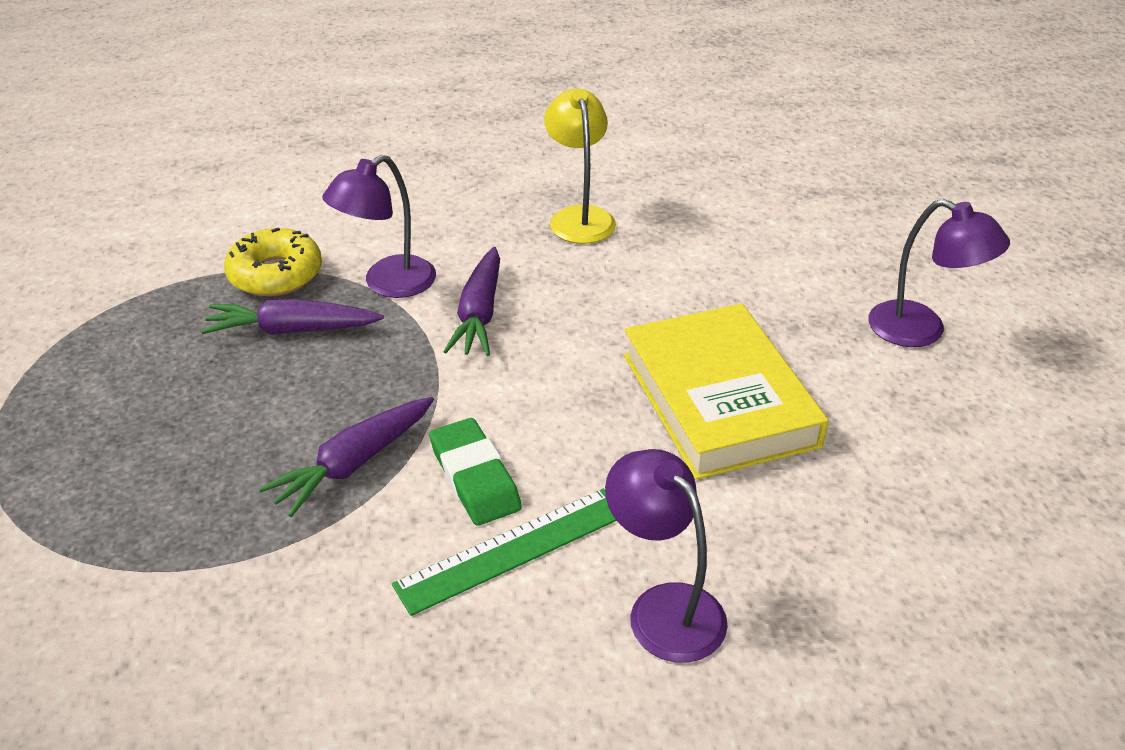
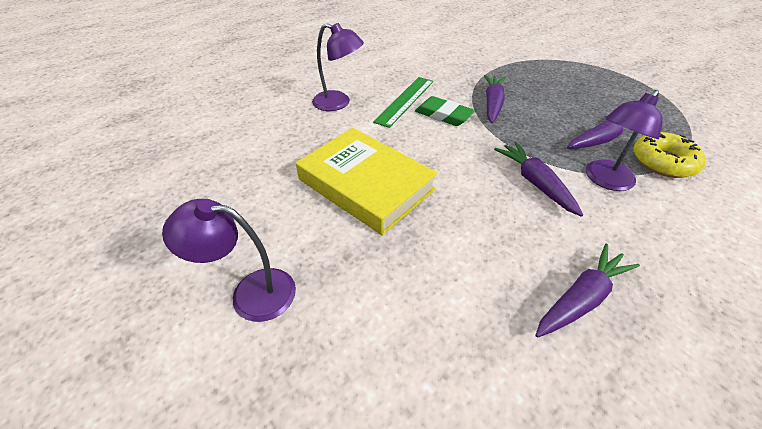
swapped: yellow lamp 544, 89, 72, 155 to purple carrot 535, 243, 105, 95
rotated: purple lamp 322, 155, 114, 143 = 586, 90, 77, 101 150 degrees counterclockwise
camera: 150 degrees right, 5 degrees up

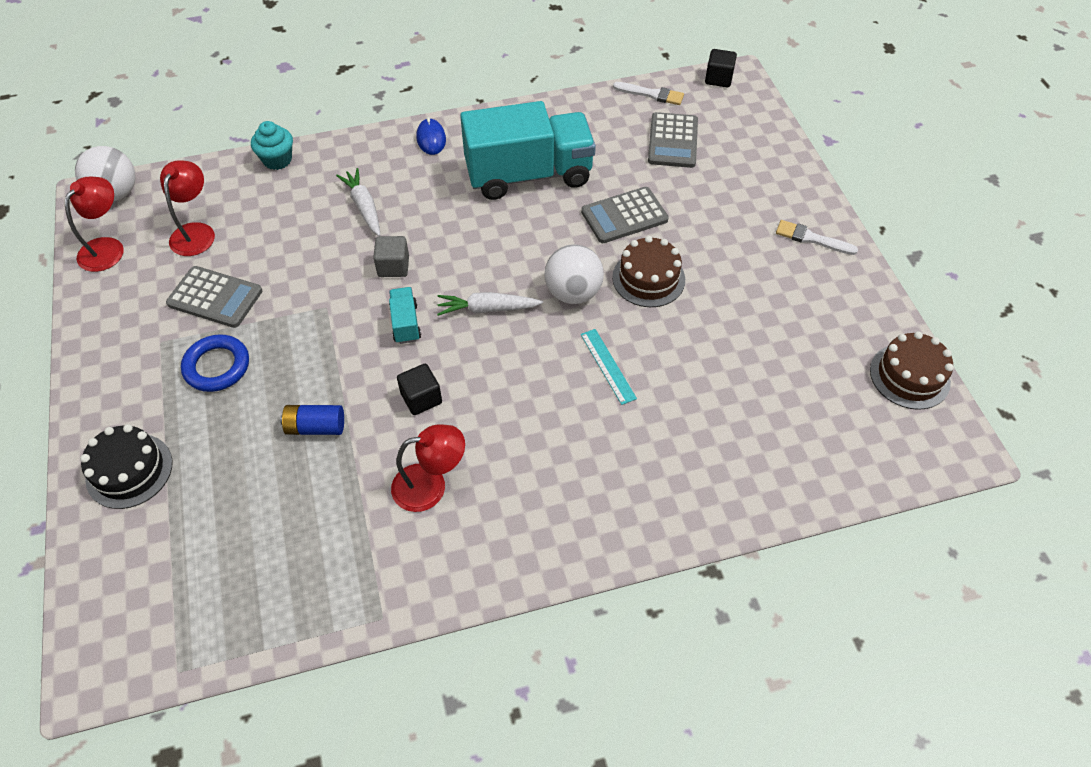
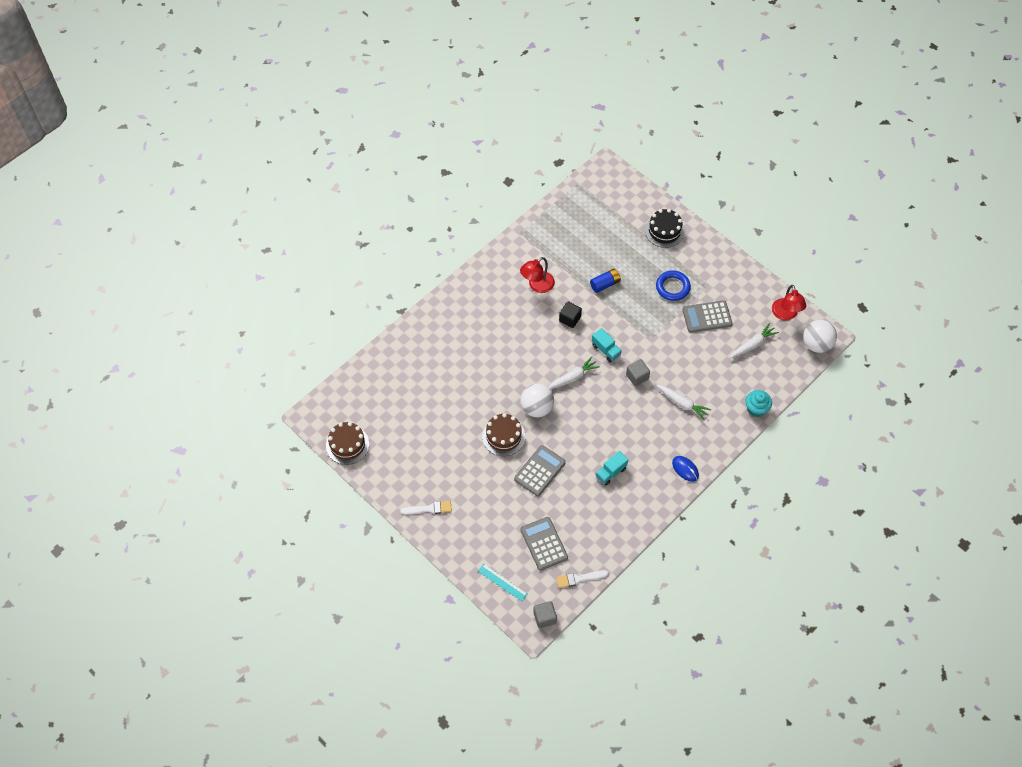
shifted: turquoise ruler 581, 329, 56, 76 to 478, 564, 49, 37
swapped: red lamp 160, 161, 55, 95 to white carrot 730, 323, 49, 35
repainted: black cube 705, 49, 32, 38 to grey cube 533, 601, 24, 27
scaled: turquoise truck 460, 101, 136, 99 = 596, 451, 32, 35 x0.41
camera: 150 degrees right, 5 degrees up

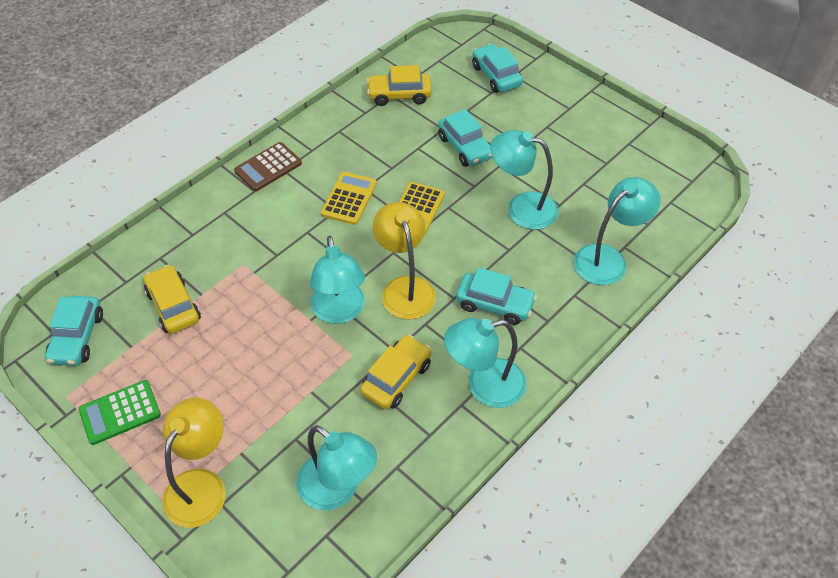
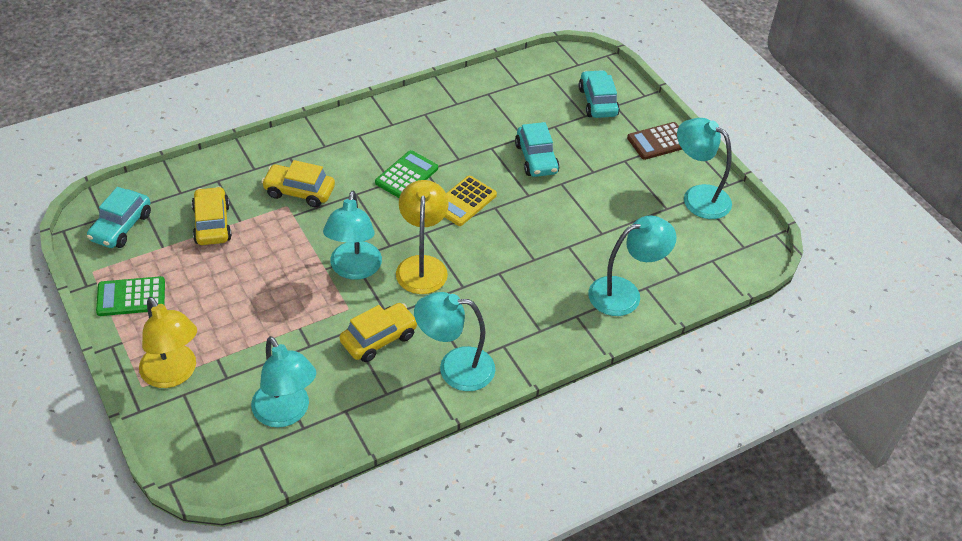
gone: turquoise car 456, 267, 81, 58
shifted: yellow car 367, 65, 65, 41 to 261, 160, 74, 48; turquoise lamp 490, 130, 68, 100 to 677, 118, 55, 101; brown calculator 234, 142, 68, 49 to 627, 122, 55, 38
repainted: yellow calculator 321, 172, 56, 53 to green calculator 375, 150, 63, 48
rotated: yellow lamp 162, 397, 64, 131 = 139, 297, 58, 91 105 degrees clockwise
camera: 15 degrees right, 5 degrees down

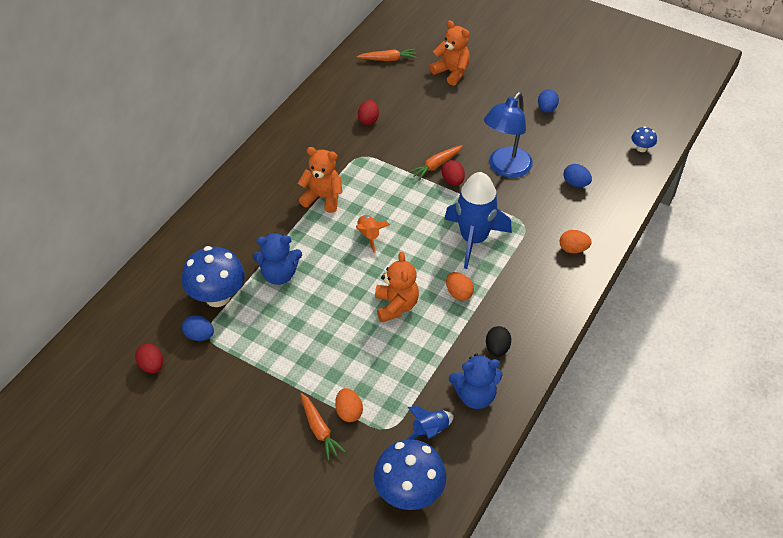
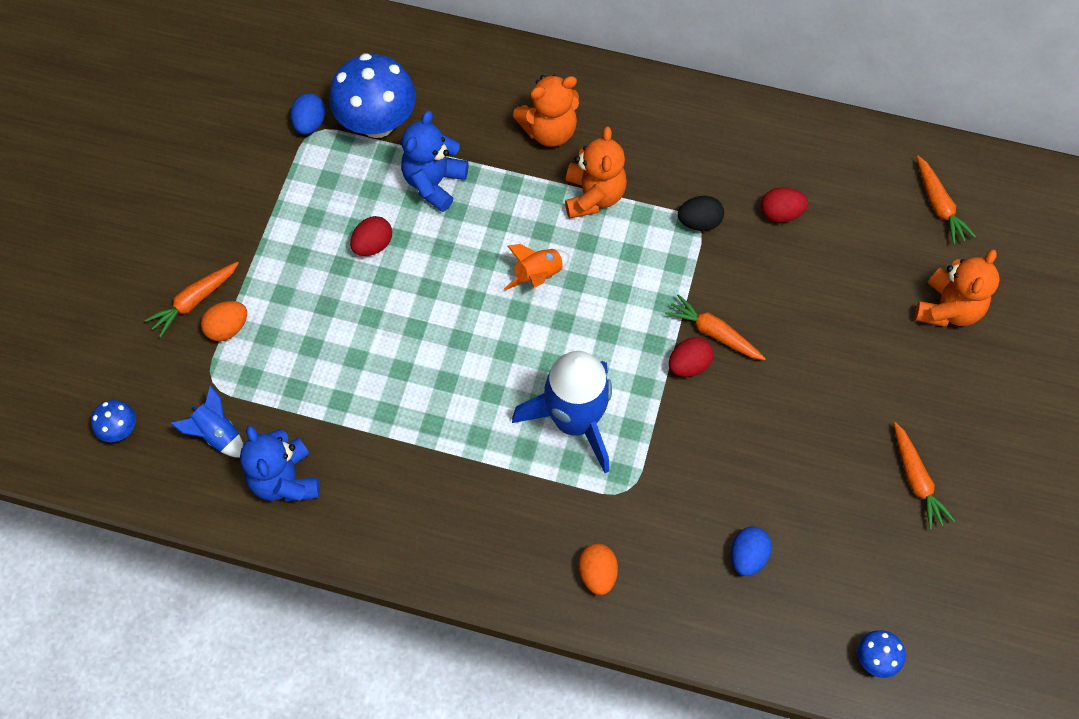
gone: blue lamp 484, 92, 49, 86; orange egg 446, 272, 28, 29
shifted: orange teddy bear 375, 252, 44, 70 to 513, 75, 66, 72; black egg 486, 326, 25, 31 to 678, 196, 46, 35; red egg 135, 344, 28, 29 to 350, 216, 42, 40
swapped: blue egg 538, 89, 21, 24 to orange carrot 894, 422, 61, 108
rotated: blue teddy bear 253, 233, 49, 52 = 401, 111, 67, 101 45 degrees clockwise
scaled: blue mushroom 374, 439, 73, 71 = 91, 400, 45, 42 x0.46
camera: 75 degrees right, 15 degrees up

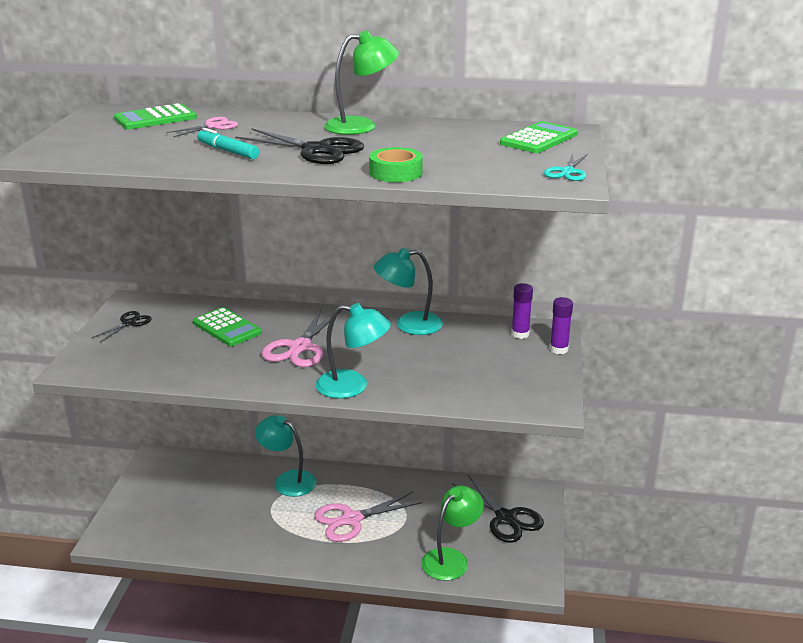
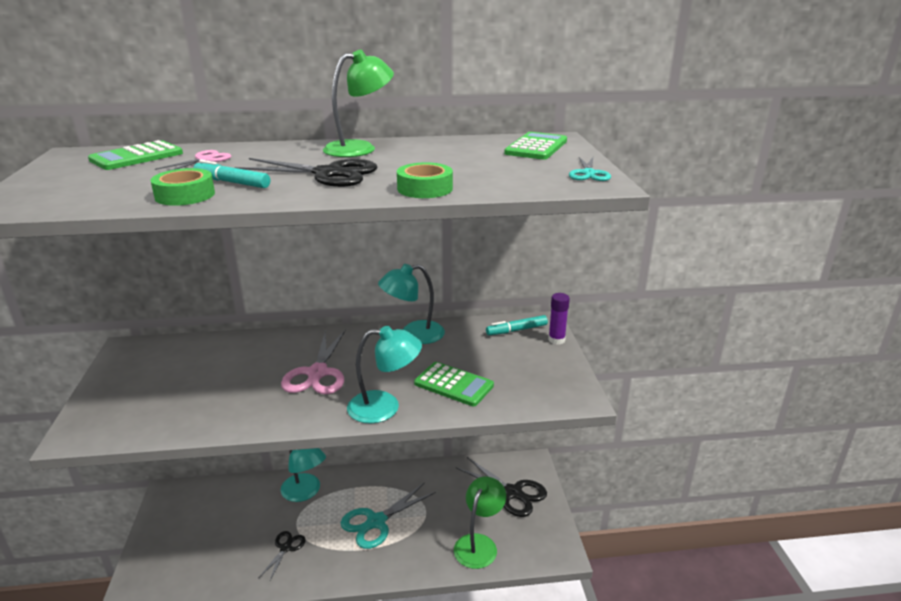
new: green tape 150, 168, 65, 38
shifted: green calculator 193, 307, 69, 39 to 414, 362, 80, 44; black scissors 91, 311, 61, 31 to 259, 531, 47, 51
swapped: purple glue stick 511, 283, 22, 56 to turquoise marker 486, 315, 62, 20
repainted: pink scissors 314, 492, 108, 50 to turquoise scissors 341, 483, 95, 66
rotated: turquoise lamp 255, 415, 61, 82 = 280, 448, 46, 54 150 degrees counterclockwise
camera: 15 degrees left, 0 degrees up

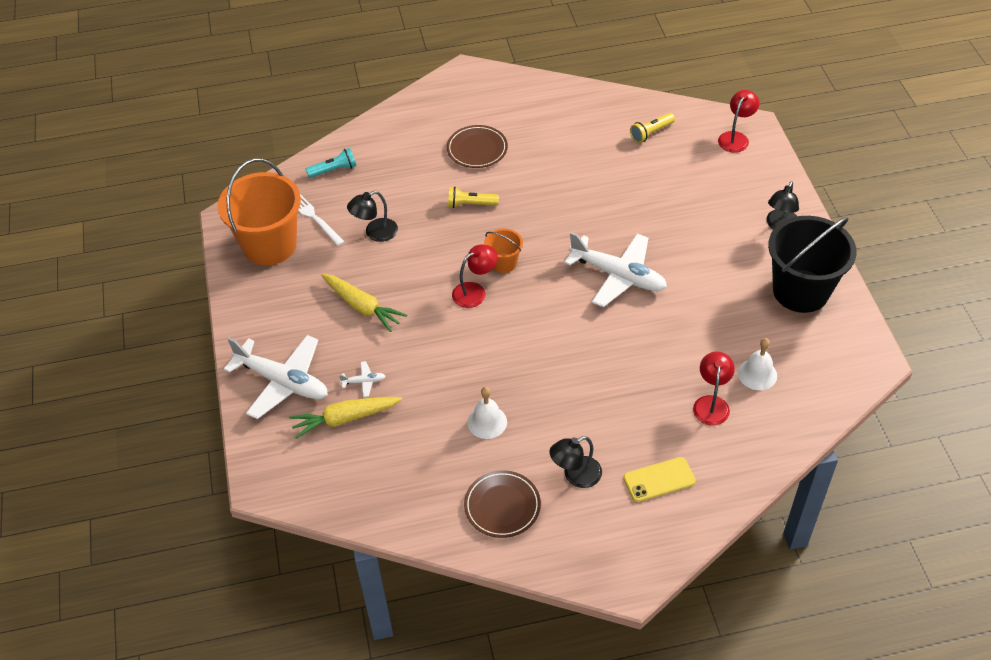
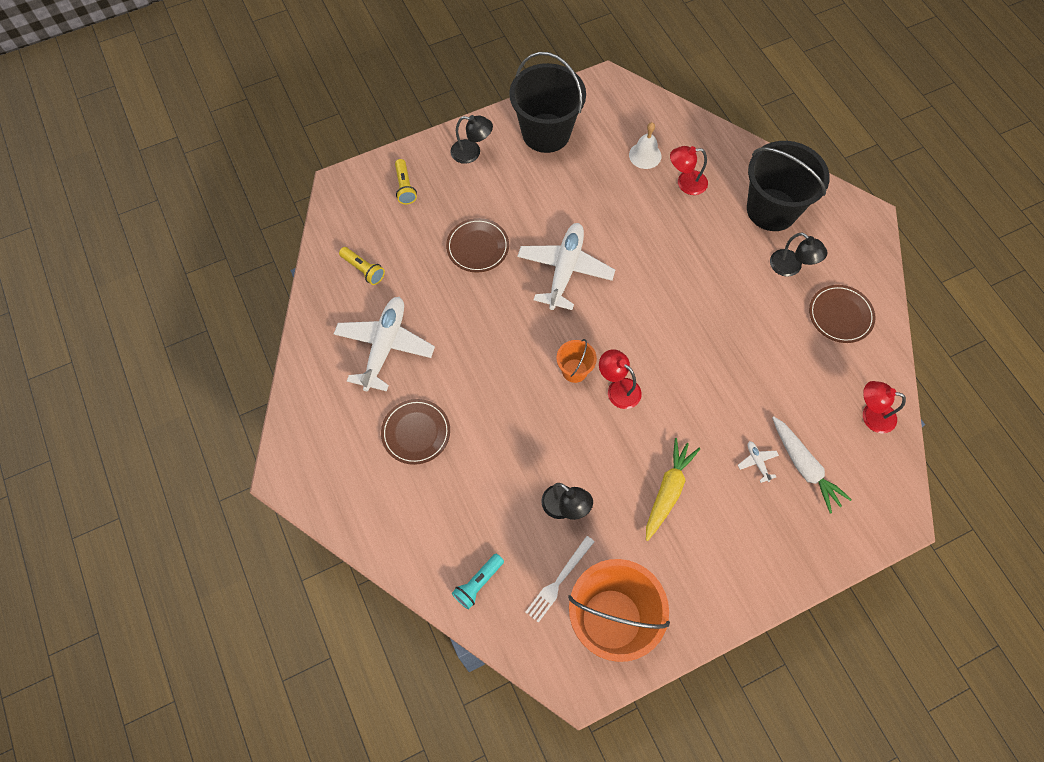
gone: white bell 467, 387, 40, 52
new: brown plate 446, 218, 63, 55
shifted: red lamp 718, 90, 41, 63 to 863, 381, 43, 53; yellow flashlight 448, 187, 51, 21 to 395, 159, 22, 46; white plane 224, 335, 104, 84 to 334, 297, 101, 94
swapped: yellow phone 623, 457, 73, 45 to black bucket 747, 141, 83, 90
repainted: yellow carrot 289, 397, 113, 42 to white carrot 772, 416, 80, 97
rotated: turquoise flashlight 306, 148, 51, 30 = 452, 554, 52, 55 105 degrees counterclockwise
camera: 105 degrees left, 15 degrees up

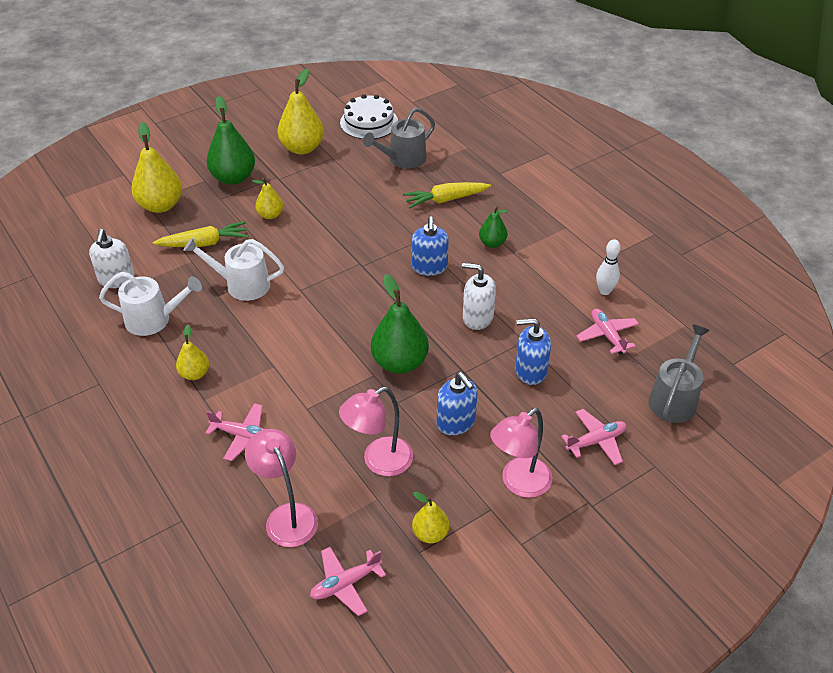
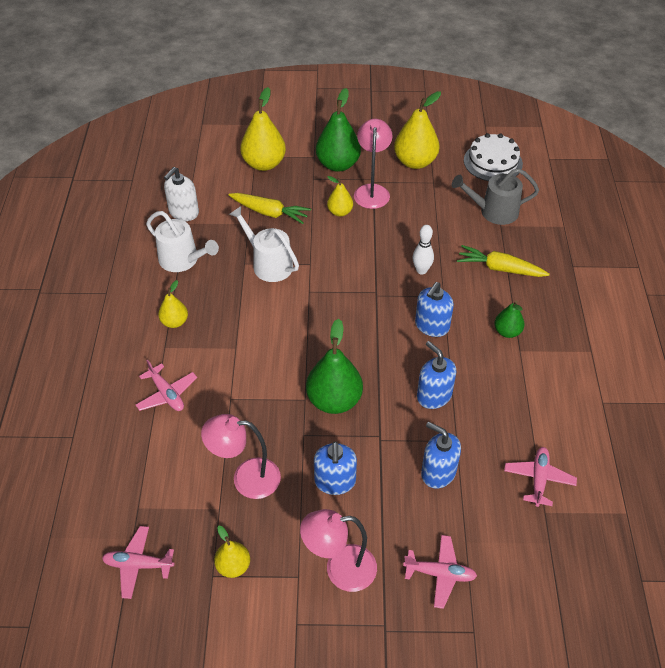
gone: grey watering can 648, 324, 62, 99
shifted: white bowling pin 596, 239, 25, 56 to 413, 225, 21, 50; pink lamp 245, 429, 73, 118 to 354, 119, 39, 90
repainted: white soap dispenser 462, 263, 34, 67 to blue soap dispenser 417, 341, 39, 68
camera: 35 degrees right, 5 degrees up

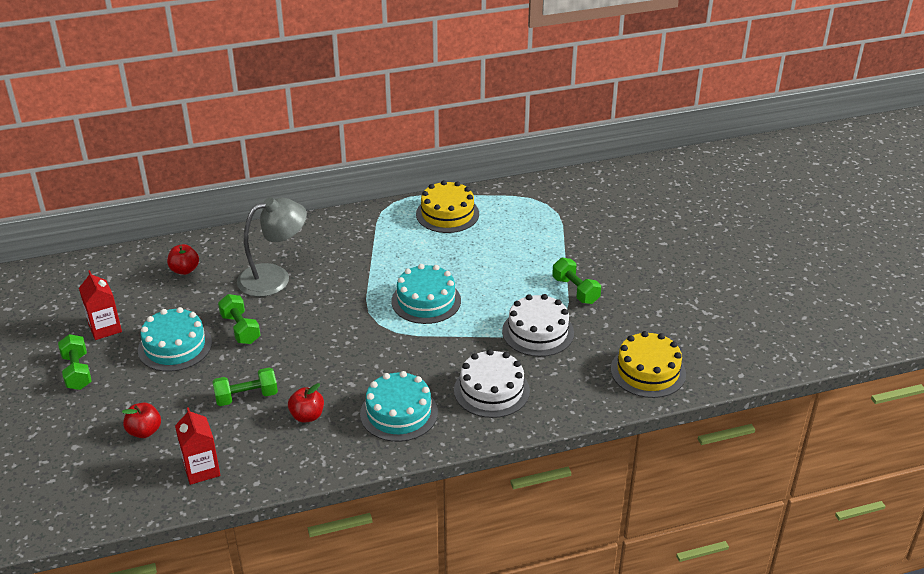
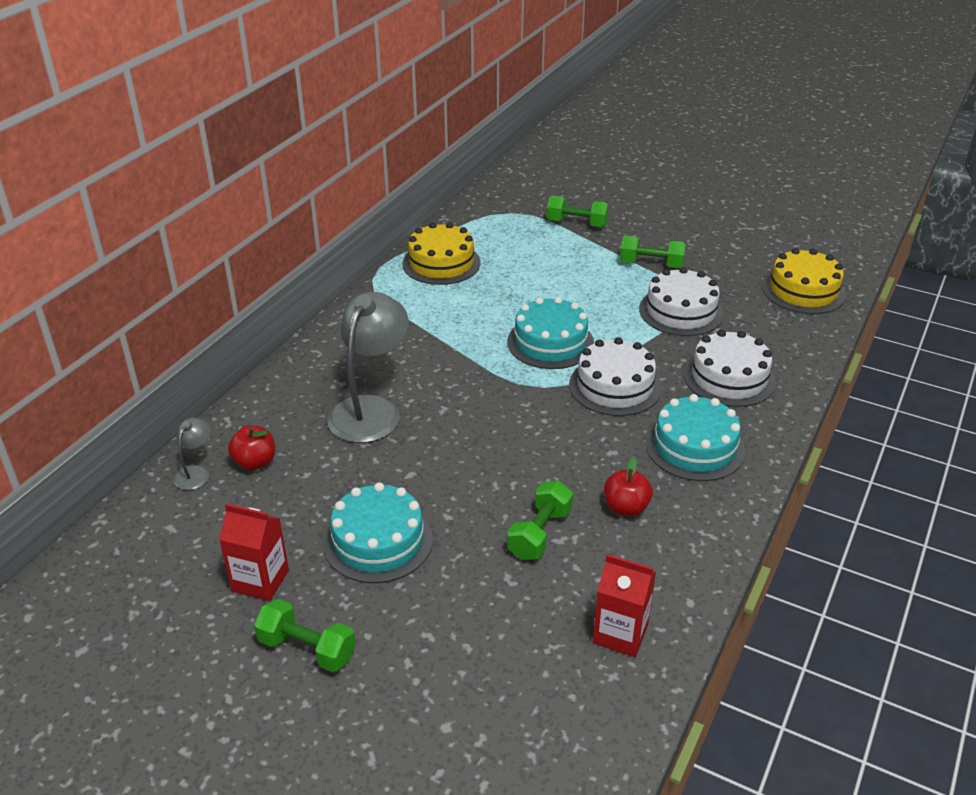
gone: red apple 122, 402, 39, 36
new: white cake 569, 337, 92, 79; grey lamp 174, 418, 36, 72
shifted: green dumbbell 218, 294, 42, 50 to 547, 195, 62, 32
camera: 45 degrees left, 0 degrees up

